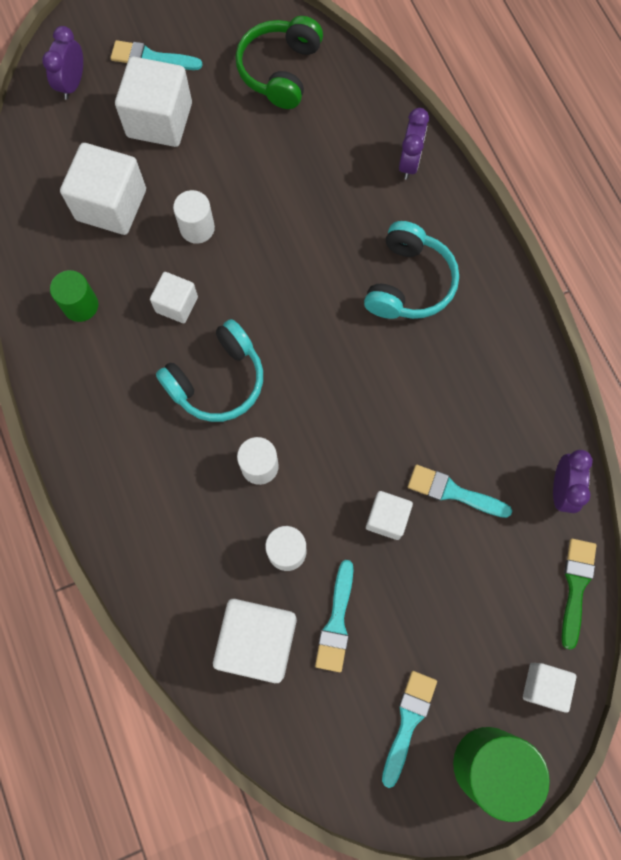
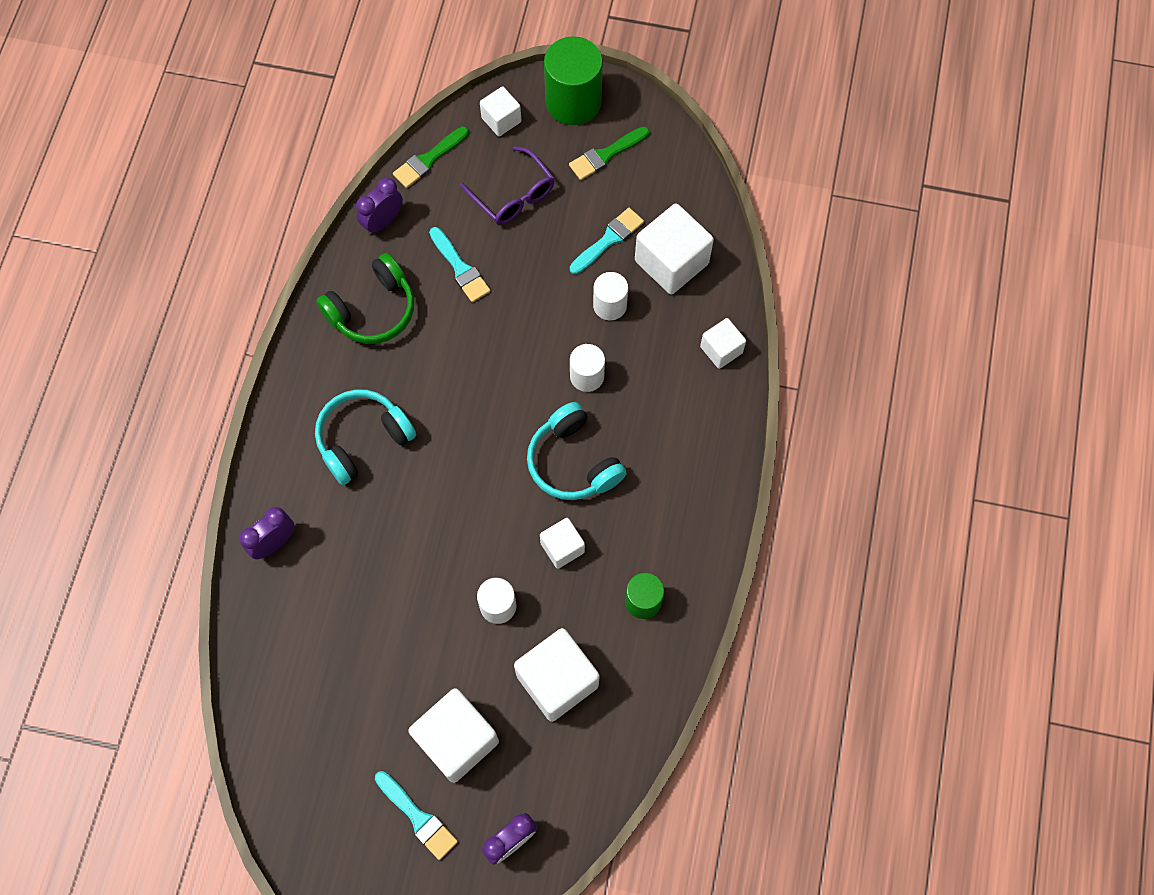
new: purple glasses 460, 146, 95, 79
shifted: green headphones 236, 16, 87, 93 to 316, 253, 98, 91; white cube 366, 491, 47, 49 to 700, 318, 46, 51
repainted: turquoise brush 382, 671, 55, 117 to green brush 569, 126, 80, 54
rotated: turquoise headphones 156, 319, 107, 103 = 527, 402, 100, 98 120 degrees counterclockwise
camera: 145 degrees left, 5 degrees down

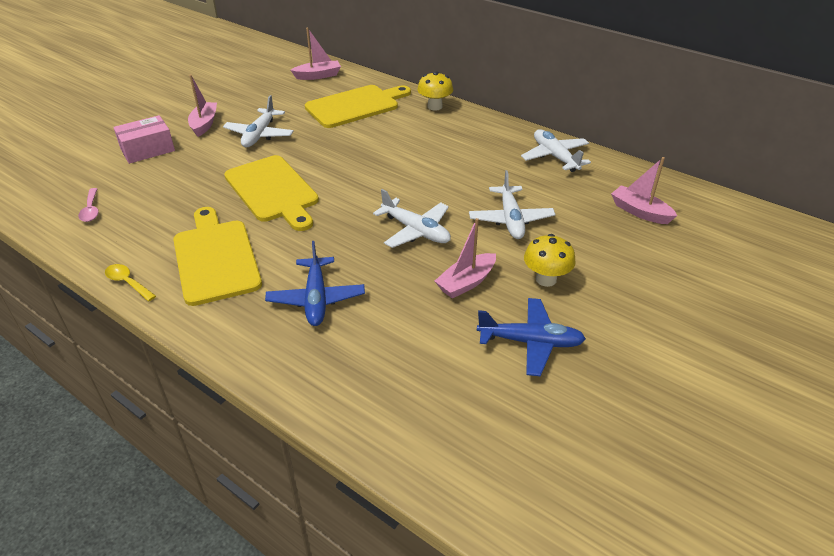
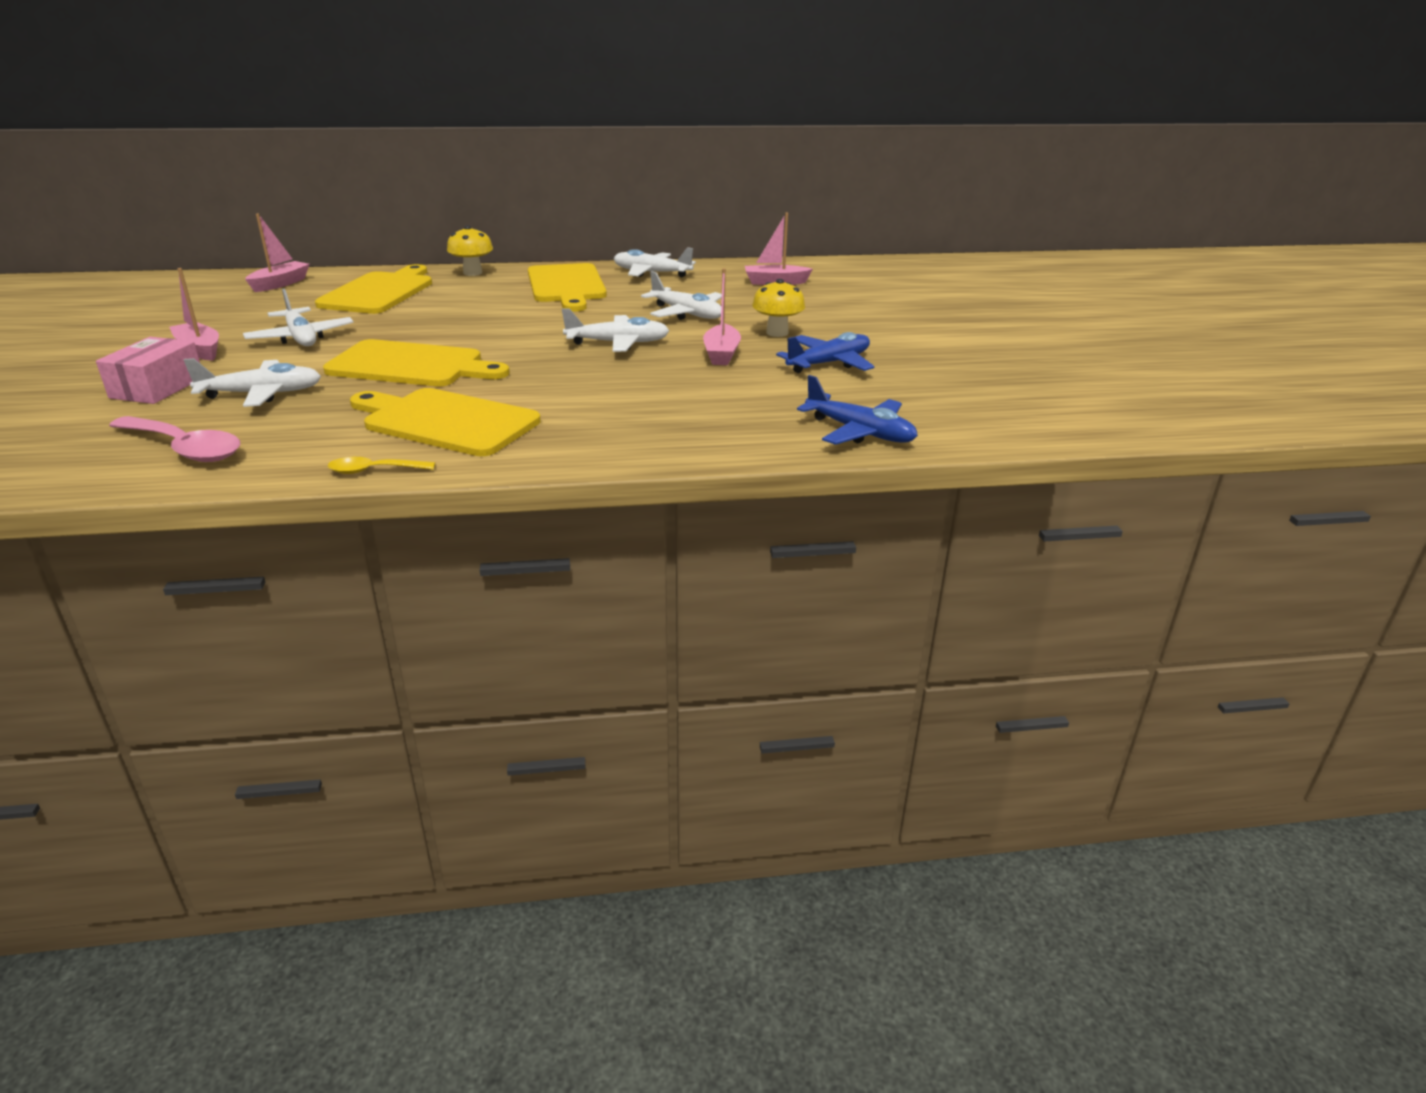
new: yellow cutting board 528, 263, 79, 49; white plane 184, 358, 137, 49
shifted: blue plane 265, 241, 100, 85 to 797, 375, 121, 70
scaled: pink spoon 78, 188, 21, 34 = 109, 416, 131, 46 x1.81
camera: 45 degrees left, 10 degrees down

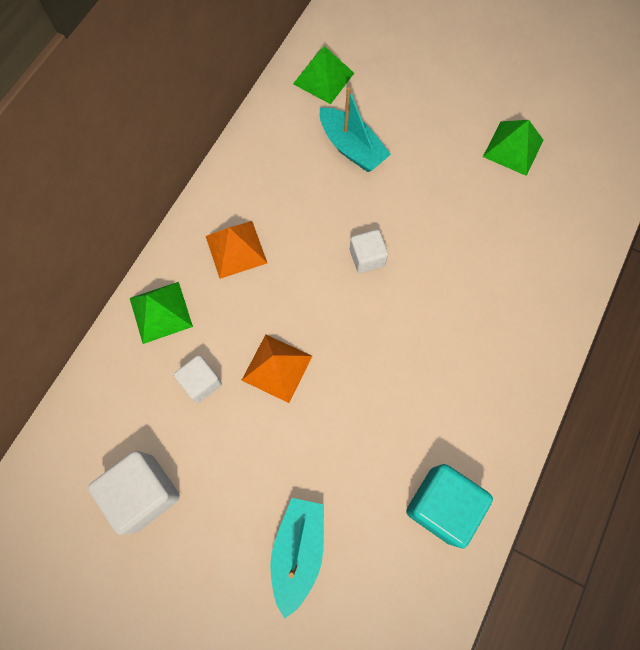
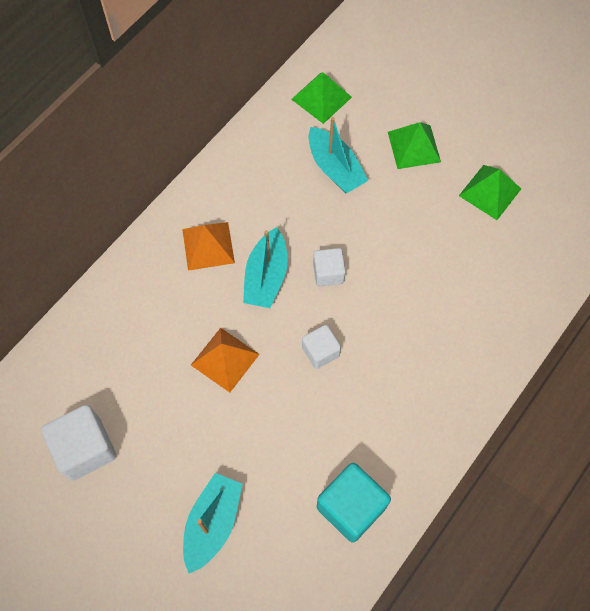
new: turquoise boat 243, 227, 45, 81
shifted: green pyramid 130, 282, 63, 62 to 388, 122, 53, 47; white cube 174, 355, 48, 48 to 302, 325, 39, 44
camera: 10 degrees right, 5 degrees down

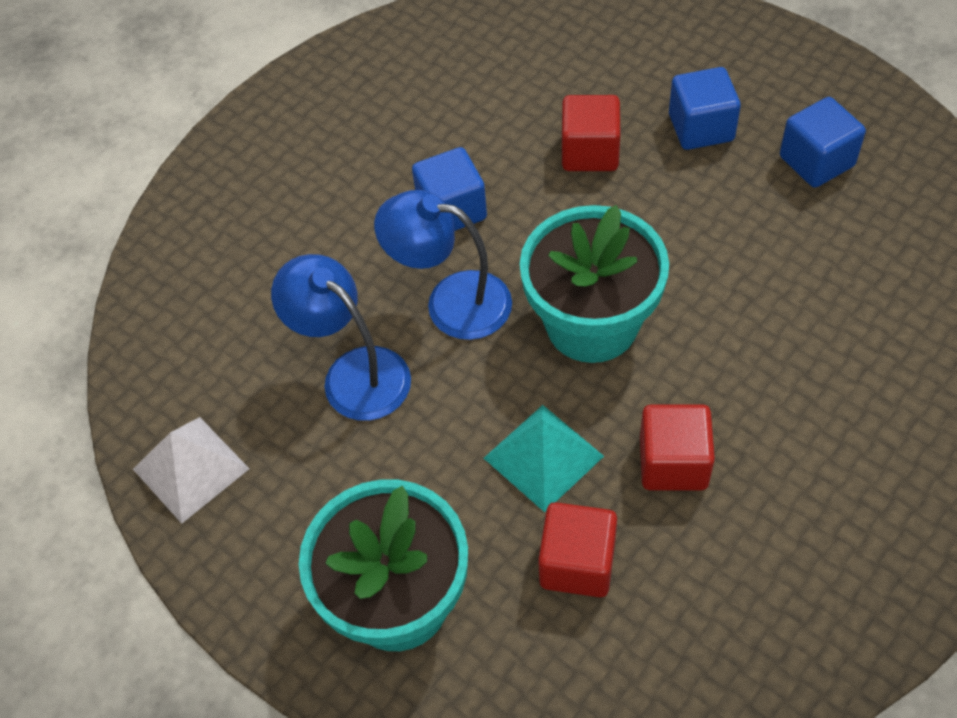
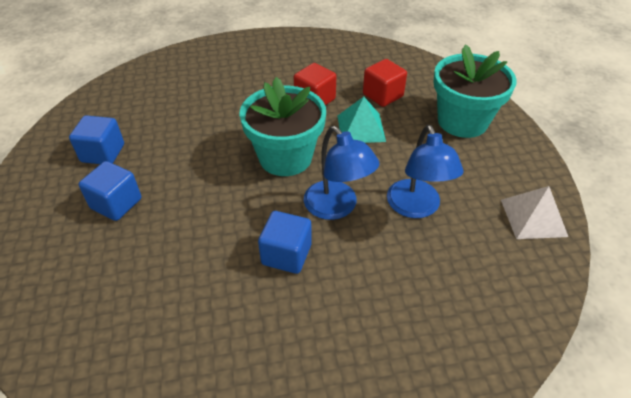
gone: red cube 562, 95, 58, 76
camera: 145 degrees left, 10 degrees down

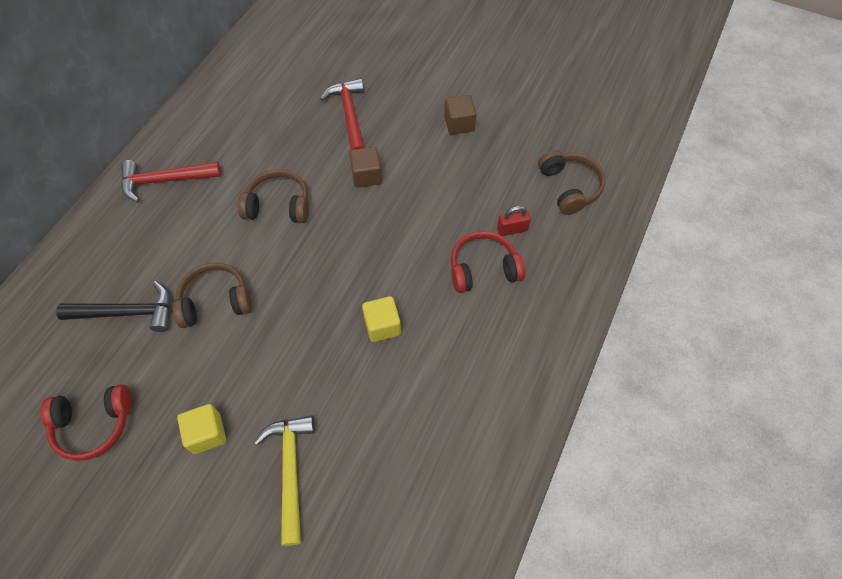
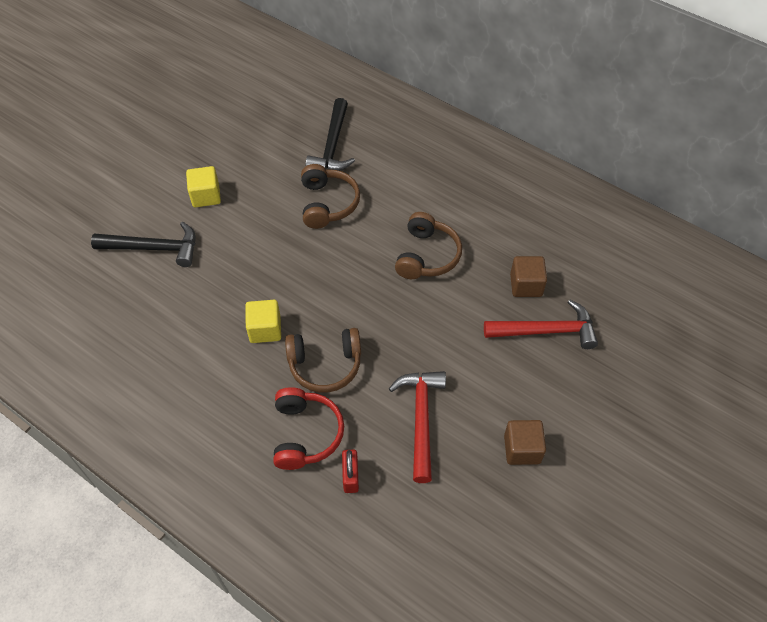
gone: red headphones 40, 384, 92, 77
shifted: brown cube 349, 147, 33, 41 to 510, 256, 37, 41; brown headphones 538, 150, 68, 65 to 285, 328, 76, 65; red hammer 121, 160, 100, 42 to 389, 371, 57, 112
repainted: yellow hammer 254, 415, 61, 131 to black hammer 91, 222, 104, 45
camera: 100 degrees right, 5 degrees down

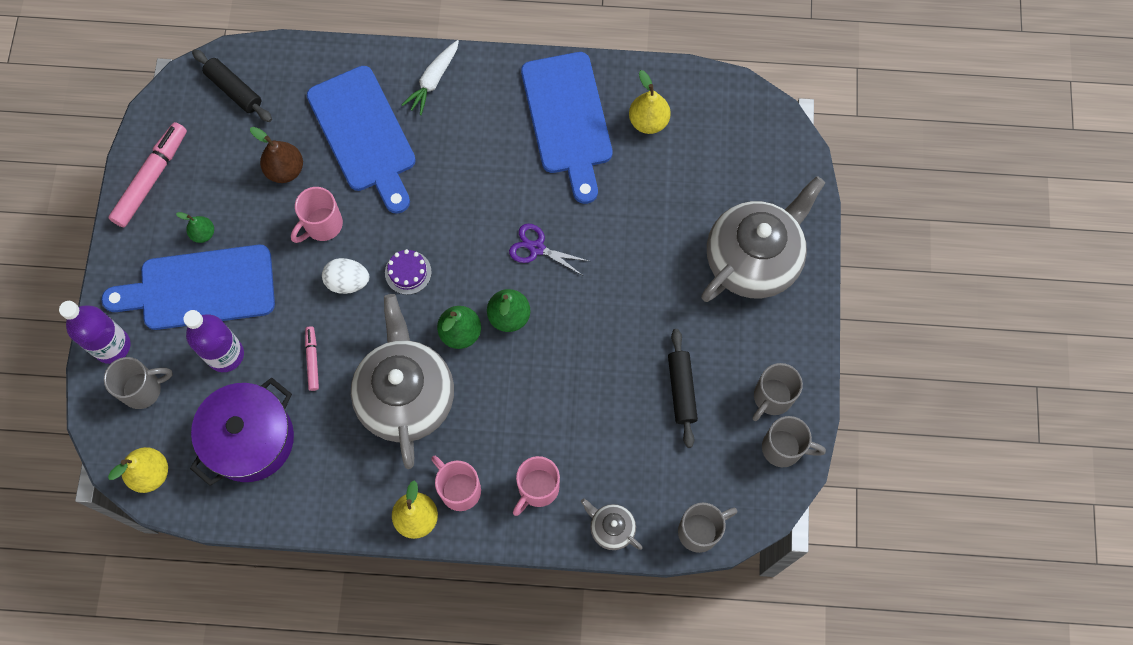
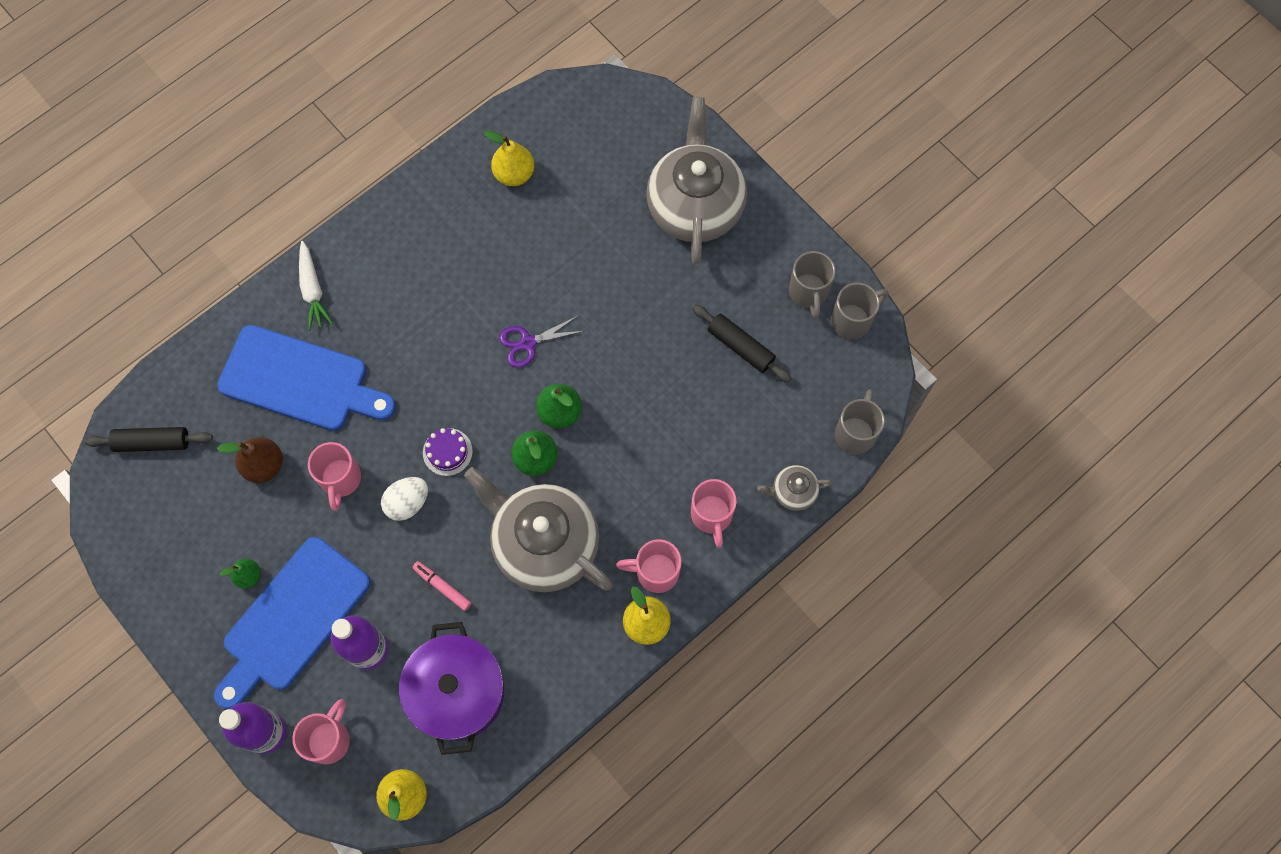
gone: blue cutting board 521, 52, 91, 152; pink marker 108, 122, 79, 105
repainted: grey mug 104, 357, 69, 52 to pink mug 292, 699, 58, 65
camera: 45 degrees left, 0 degrees up

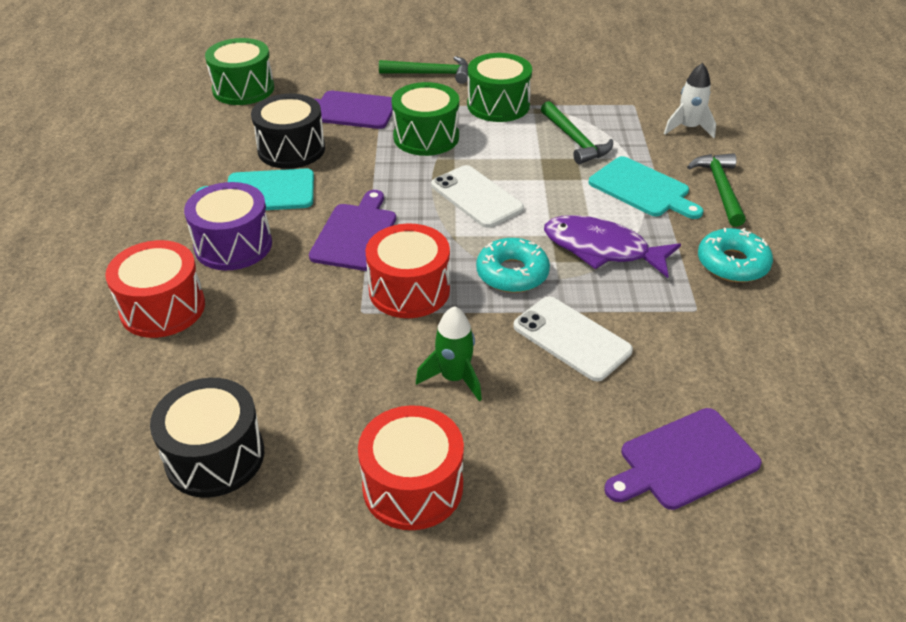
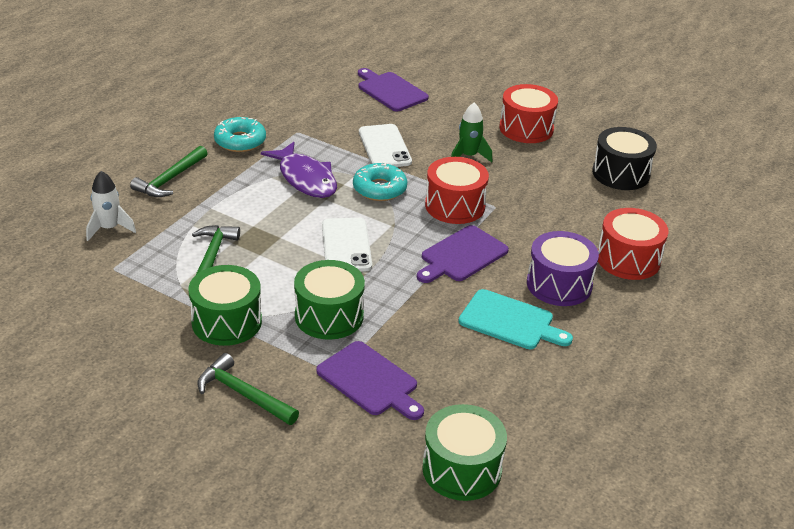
gone: black drum 251, 94, 74, 75; turquoise cutting board 589, 156, 114, 63
rotated: purple cutting board 604, 408, 158, 102 = 358, 68, 71, 43 135 degrees counterclockwise
camera: 150 degrees left, 5 degrees down

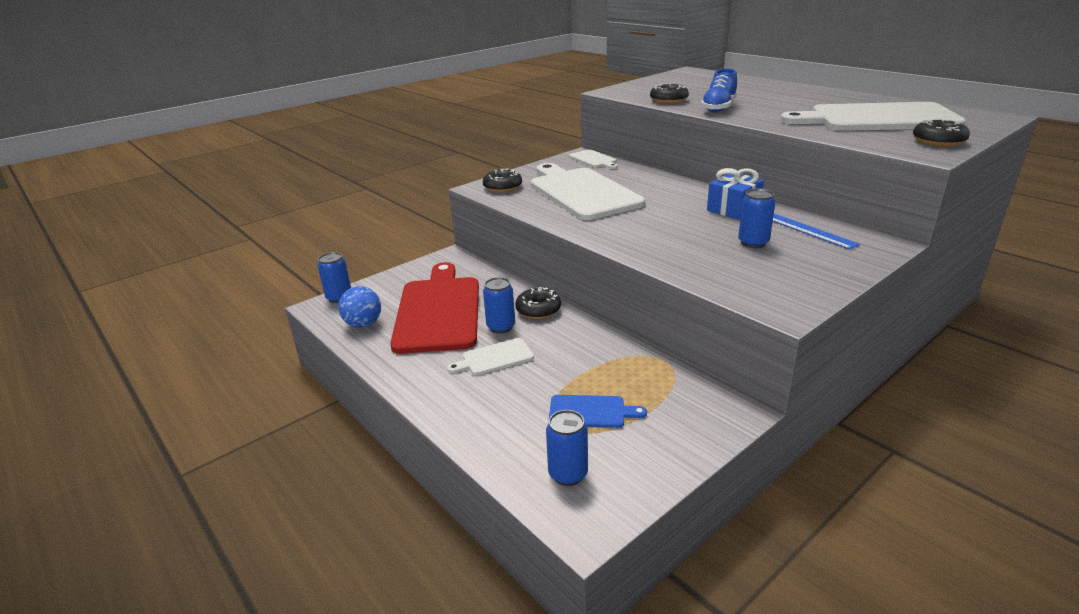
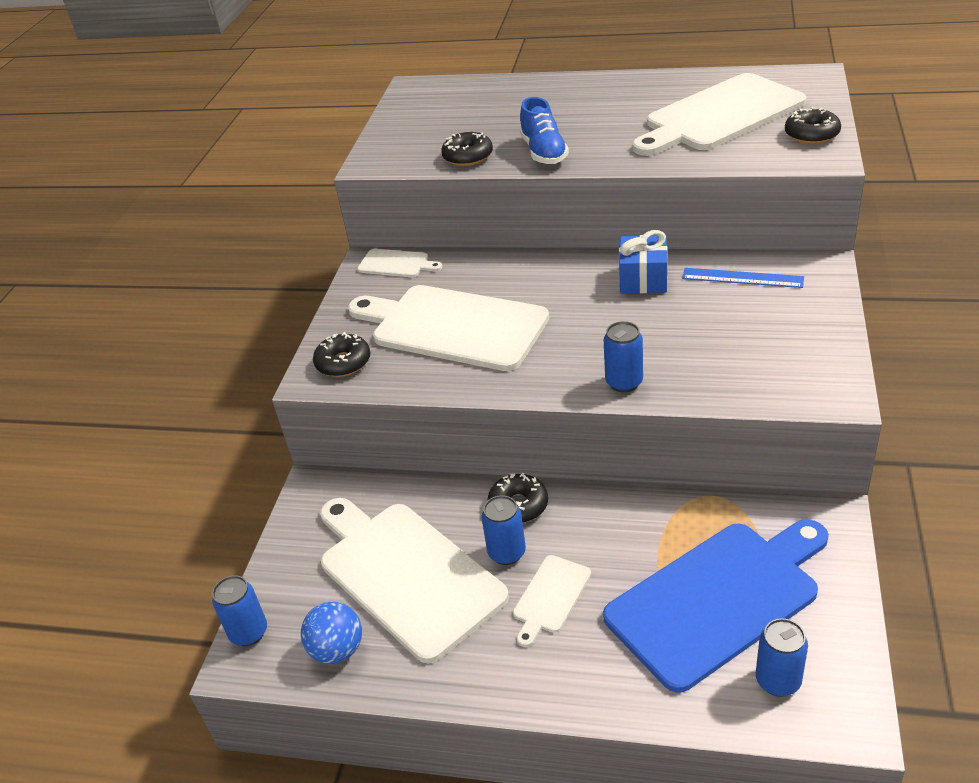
shifted: blue can 738, 188, 37, 60 to 604, 321, 39, 72
repainted: red cutting board 390, 262, 89, 92 to white cutting board 320, 498, 189, 165
scaled: blue cutting board 549, 395, 98, 33 = 603, 519, 226, 174 x2.23
camera: 35 degrees left, 10 degrees up

